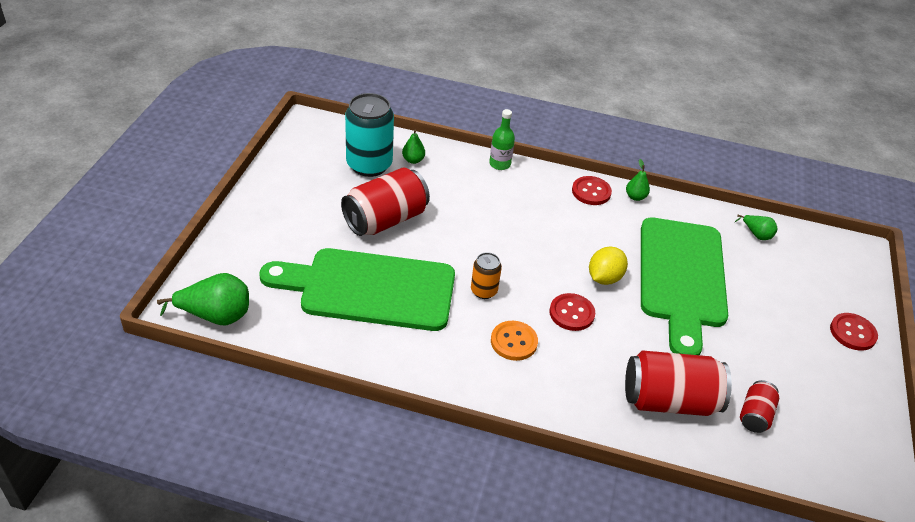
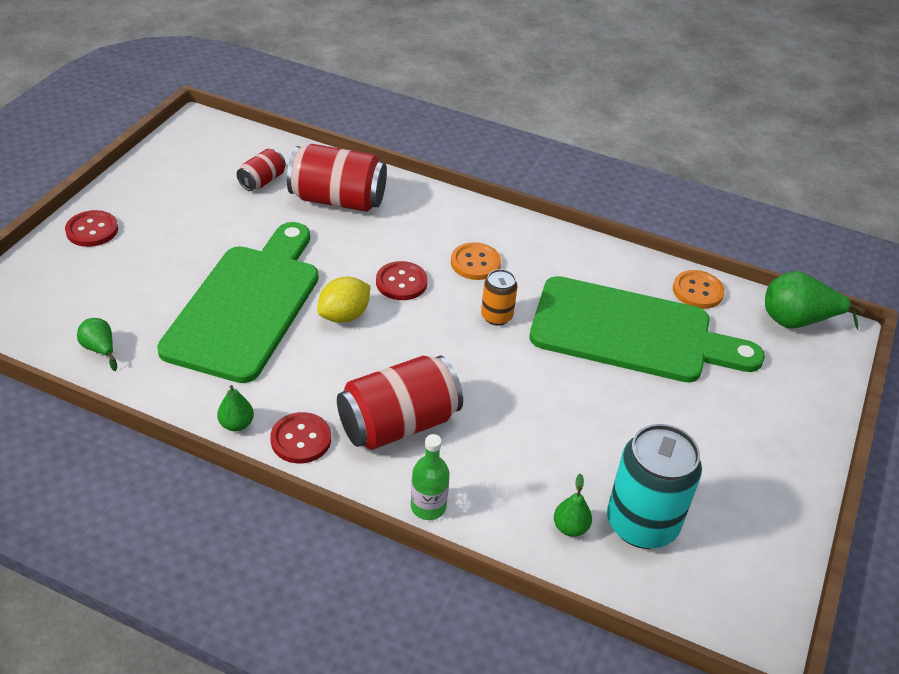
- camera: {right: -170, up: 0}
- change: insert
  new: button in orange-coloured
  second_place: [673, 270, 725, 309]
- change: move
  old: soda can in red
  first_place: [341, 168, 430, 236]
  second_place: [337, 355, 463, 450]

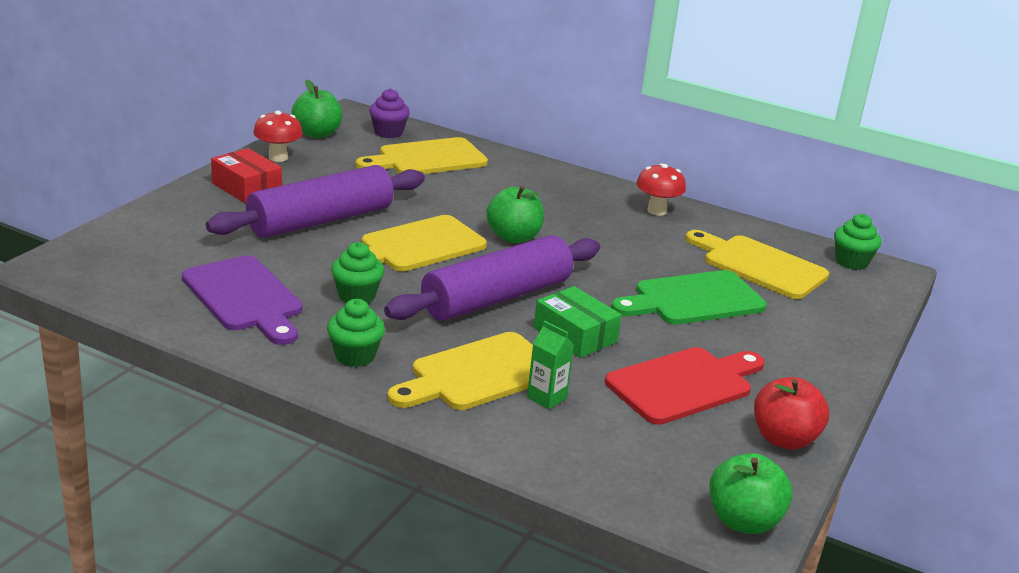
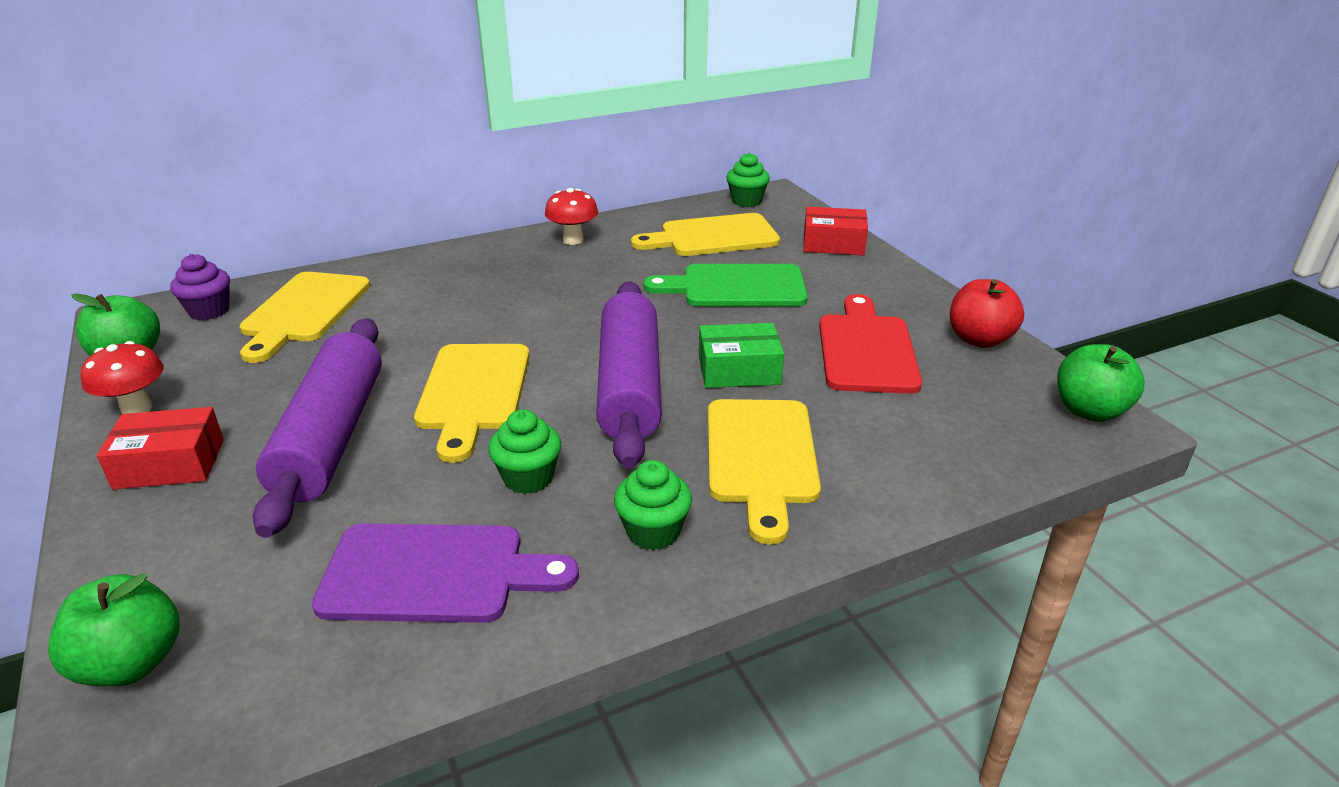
- camera: {right: -50, up: 5}
- change: delete
  old: juice carton in green
  first_place: [527, 321, 574, 409]
- change: insert
  new: box in red
  second_place: [803, 207, 868, 255]
- change: move
  old: toy apple in green
  first_place: [486, 186, 544, 243]
  second_place: [48, 573, 180, 686]
- change: rotate
  old: cutting board in green
  first_place: [611, 270, 767, 325]
  second_place: [644, 264, 808, 306]
  degrees: 75

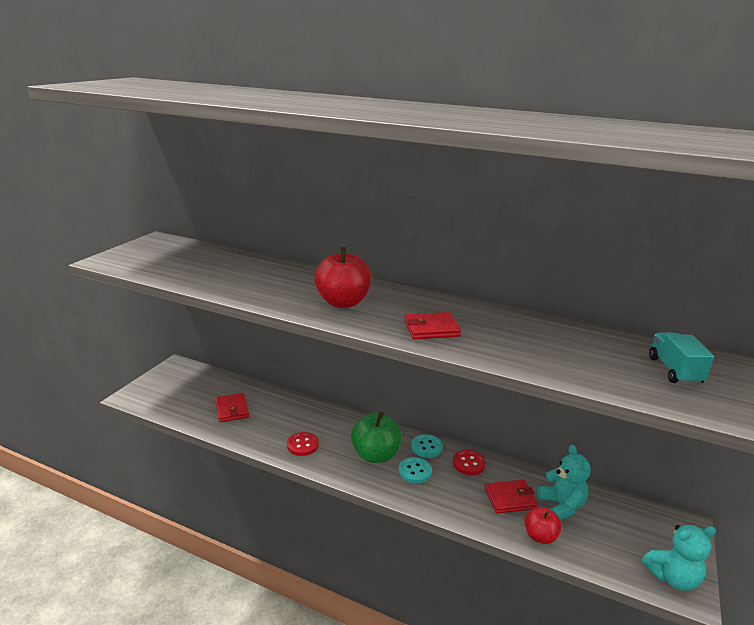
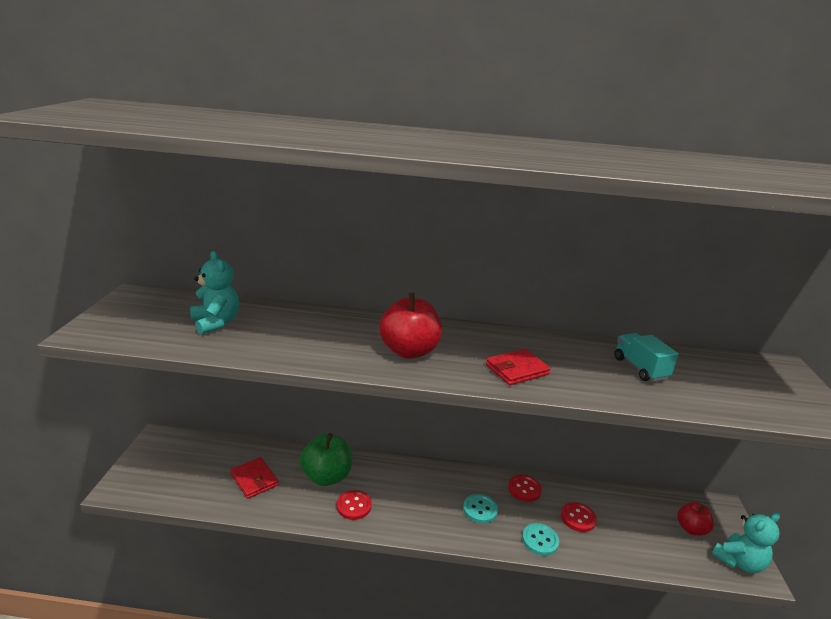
- camera: {right: -20, up: 0}
- change: move
  old: toy apple in green
  first_place: [351, 412, 401, 463]
  second_place: [300, 433, 352, 486]
- change: move
  old: button in teal
  first_place: [411, 434, 443, 458]
  second_place: [522, 523, 559, 556]
- change: move
  old: toy apple in red
  first_place: [524, 507, 562, 544]
  second_place: [677, 502, 714, 536]
- change: move
  old: teddy bear in teal
  first_place: [537, 445, 591, 520]
  second_place: [190, 251, 239, 335]
- change: move
  old: lorry in teal
  first_place: [649, 332, 714, 384]
  second_place: [614, 333, 679, 381]
- change: replace
  old: billfold in red
  new: button in red
  first_place: [485, 479, 538, 514]
  second_place: [561, 502, 597, 532]

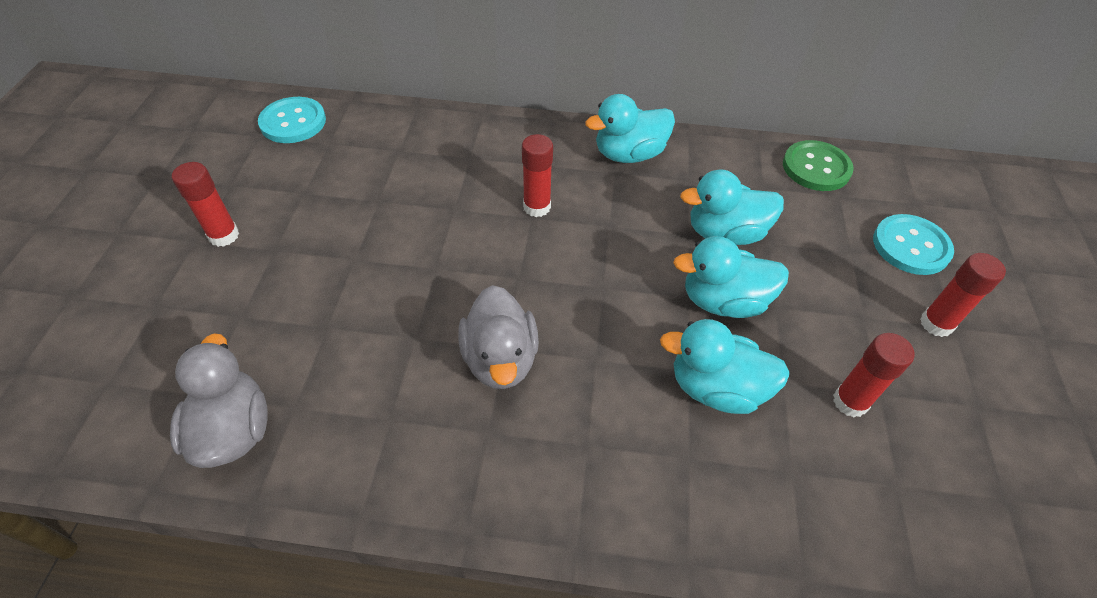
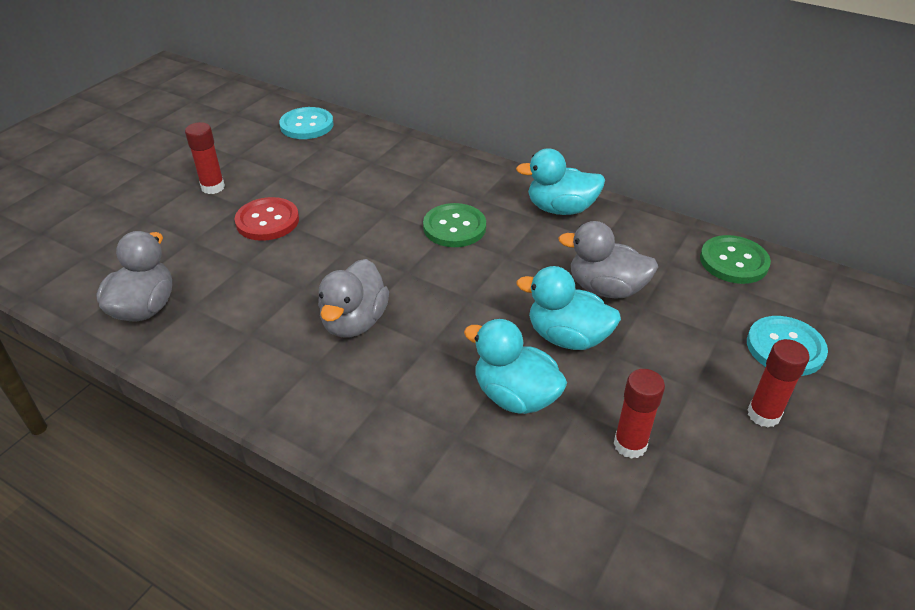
- camera: {right: 25, up: -10}
- change: insert
  new: button in red
  second_place: [234, 197, 299, 241]
- change: replace
  old: glue stick in red
  new: button in green
  first_place: [522, 134, 553, 217]
  second_place: [423, 203, 486, 247]
- change: recolor
  old: toy duck in teal
  new: toy duck in ash-grey
  first_place: [680, 170, 784, 245]
  second_place: [558, 221, 659, 299]

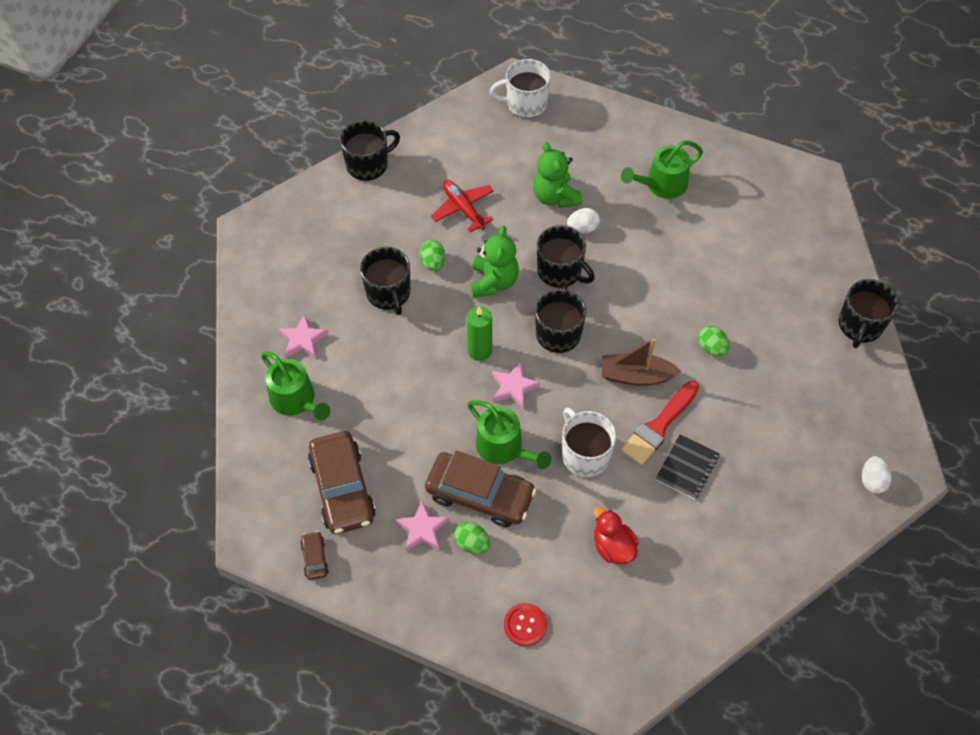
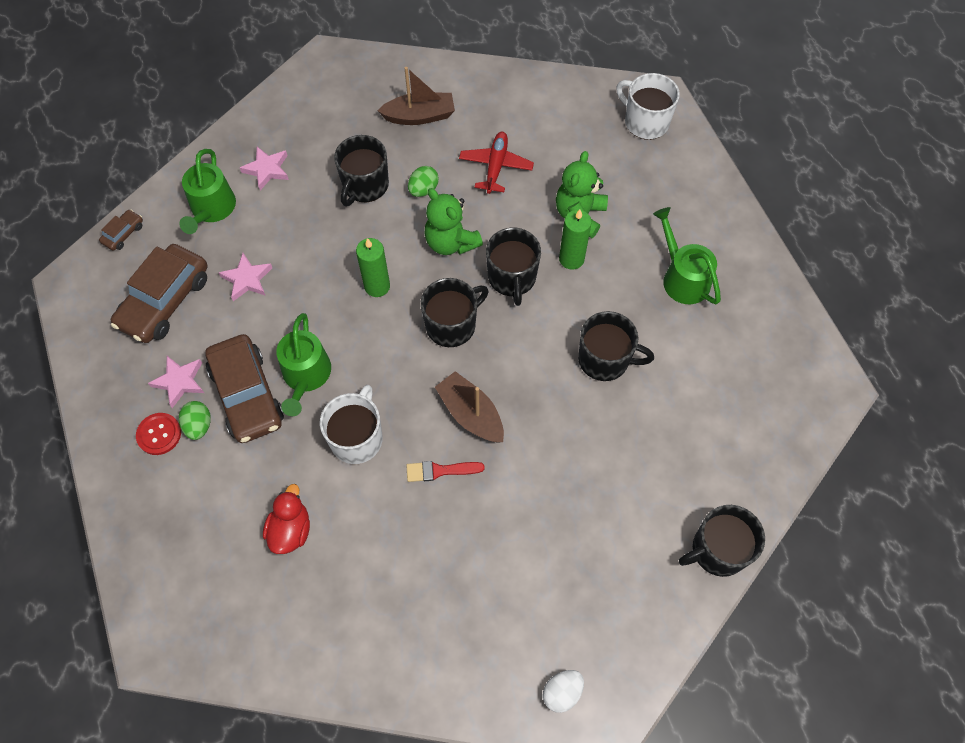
- camera: {right: 45, up: 5}
- change: delete
  old: notepad in ebony
  first_place: [655, 434, 720, 500]
- change: delete
  old: egg in green
  first_place: [698, 326, 729, 357]
- change: insert
  new: sailboat in brown
  second_place: [377, 67, 455, 125]
- change: move
  old: automobile in brown
  first_place: [300, 531, 329, 580]
  second_place: [99, 209, 143, 251]
- change: move
  old: mug in ebony
  first_place: [340, 120, 400, 181]
  second_place: [578, 311, 654, 381]
- change: move
  old: five-pointed star in pink
  first_place: [492, 362, 540, 409]
  second_place: [219, 253, 272, 301]
- change: move
  old: button in red
  first_place: [504, 603, 547, 646]
  second_place: [136, 413, 181, 455]
- change: replace
  old: egg in snow-white
  new: pillar candle in green
  first_place: [567, 208, 600, 234]
  second_place: [559, 210, 592, 270]
- change: rotate
  old: teddy bear in green
  first_place: [471, 226, 519, 298]
  second_place: [424, 188, 483, 255]
  degrees: 90
- change: rotate
  old: sprinkling can in green
  first_place: [621, 140, 703, 199]
  second_place: [653, 207, 721, 304]
  degrees: 45
- change: resize
  old: paintbrush in red
  first_place: [621, 381, 699, 465]
  second_place: [406, 461, 485, 482]
  factor: 0.62

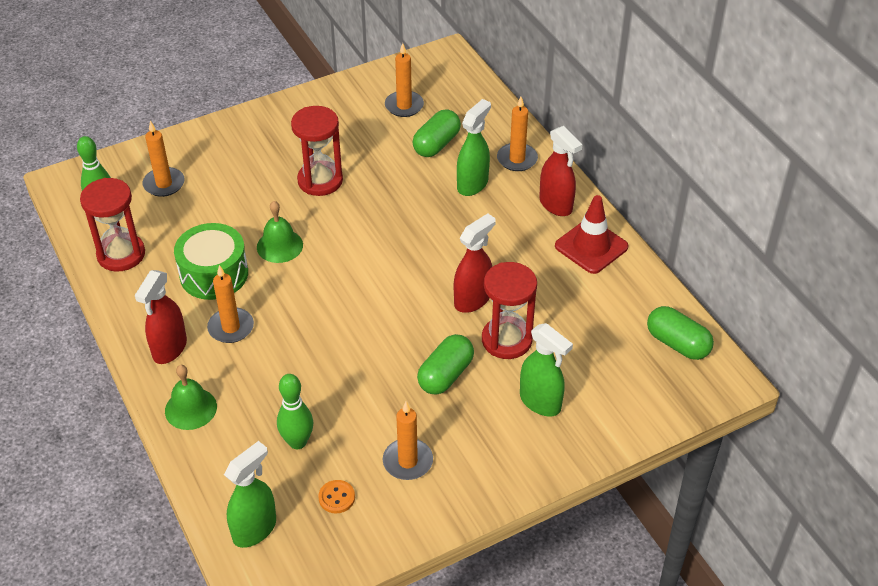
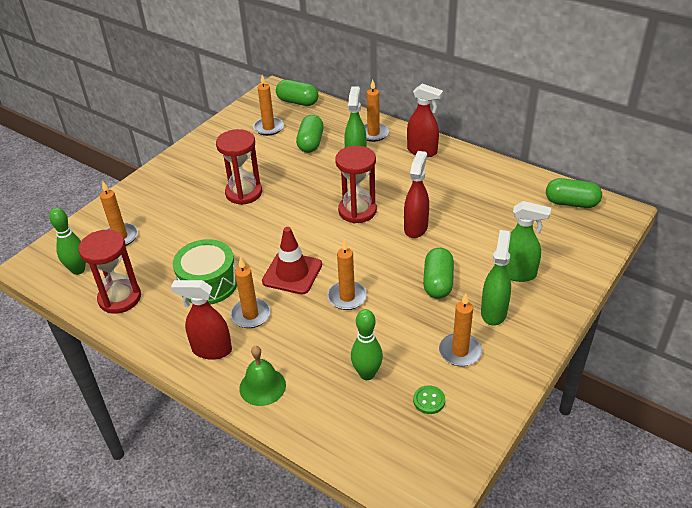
- camera: {right: -25, up: -5}
- change: delete
  old: school bell in green
  first_place: [257, 201, 303, 263]
- change: insert
  new: pill in green
  second_place: [276, 80, 318, 106]
- change: insert
  new: pillar candle in orange-coloured
  second_place: [327, 239, 367, 310]
- change: move
  old: spray cleaner in green
  first_place: [224, 441, 276, 548]
  second_place: [481, 230, 511, 326]
- change: move
  old: hourglass in red
  first_place: [482, 262, 537, 359]
  second_place: [335, 146, 377, 223]
- change: move
  old: traffic cone in red
  first_place: [555, 195, 628, 274]
  second_place: [262, 227, 322, 294]
- change: recolor
  old: button in orange-coloured
  new: button in green
  first_place: [318, 480, 355, 514]
  second_place: [413, 385, 445, 414]
- change: rotate
  old: spray cleaner in red
  first_place: [135, 270, 187, 364]
  second_place: [171, 280, 232, 360]
  degrees: 105

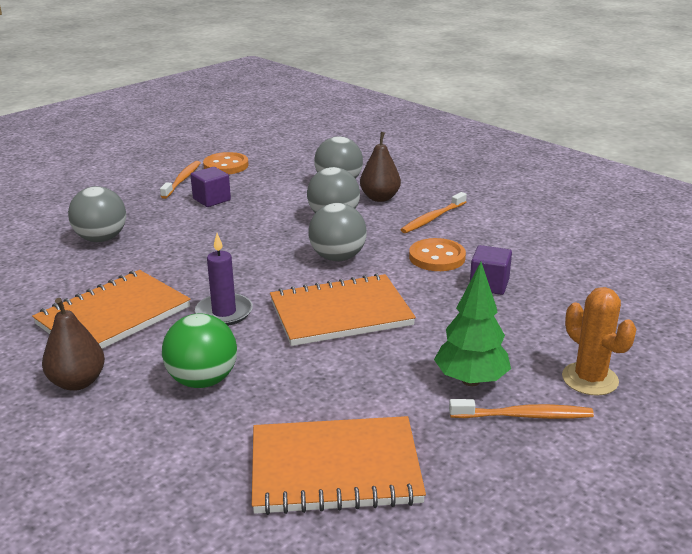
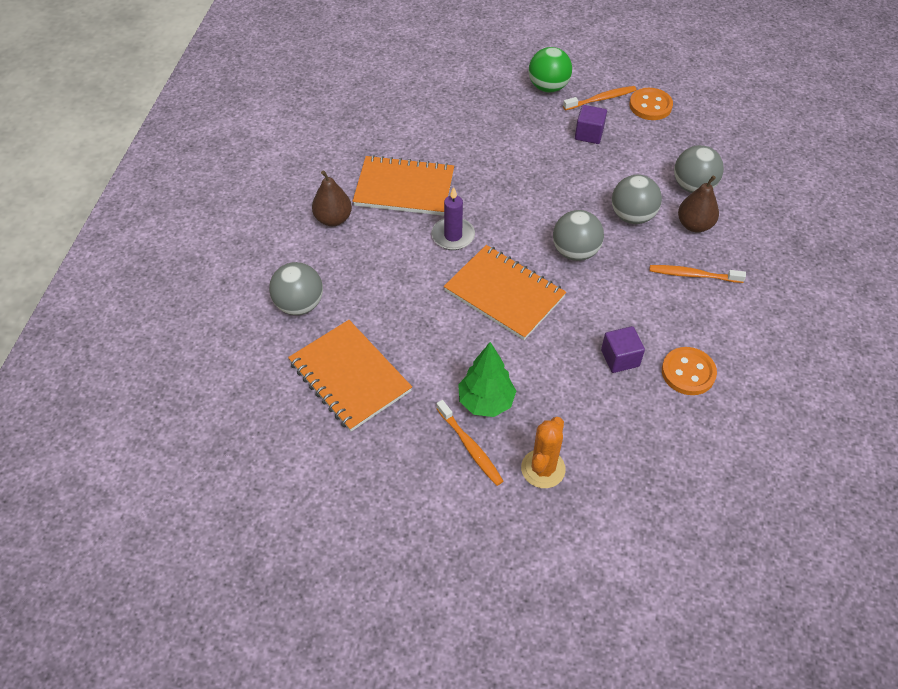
- camera: {right: 55, up: 25}
- change: move
  old: ball in ash-grey
  first_place: [68, 186, 126, 242]
  second_place: [269, 262, 323, 315]
- change: move
  old: ball in green
  first_place: [162, 313, 237, 388]
  second_place: [529, 47, 572, 92]
- change: move
  old: button in orange-coloured
  first_place: [409, 238, 466, 271]
  second_place: [662, 347, 717, 395]

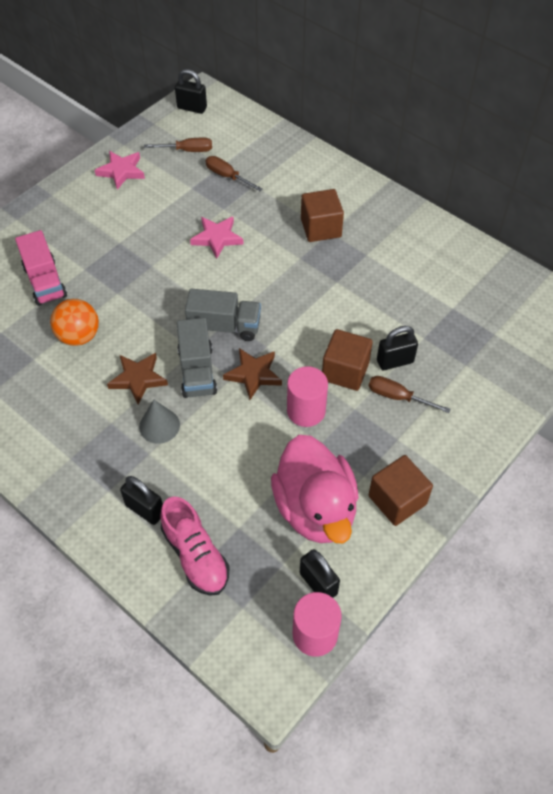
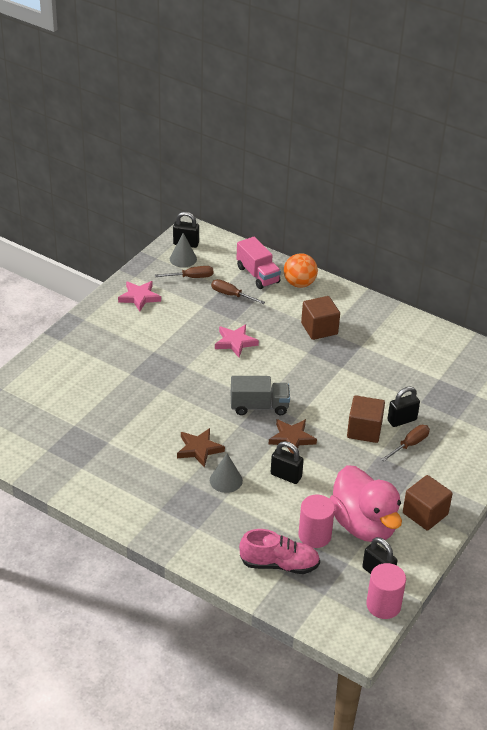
- camera: {right: -10, up: -15}
- change: delete
  old: lorry in ash-grey
  first_place: [177, 318, 217, 398]
- change: insert
  new: cone shape in ash-grey
  second_place: [170, 233, 197, 268]
- change: move
  old: lorry in pink
  first_place: [15, 230, 67, 306]
  second_place: [236, 237, 281, 289]
- change: move
  old: ball in orange-coloured
  first_place: [50, 299, 99, 346]
  second_place: [284, 253, 318, 288]
- change: move
  old: padlock in ebony
  first_place: [120, 476, 163, 525]
  second_place: [271, 441, 304, 484]
- change: move
  old: solid cylinder in pink
  first_place: [287, 366, 328, 427]
  second_place: [298, 495, 335, 548]
- change: rotate
  old: sneaker in pink
  first_place: [160, 496, 229, 596]
  second_place: [239, 529, 320, 574]
  degrees: -45
- change: rotate
  old: hand screwdriver in brown
  first_place: [369, 376, 451, 413]
  second_place: [381, 425, 430, 461]
  degrees: 120

